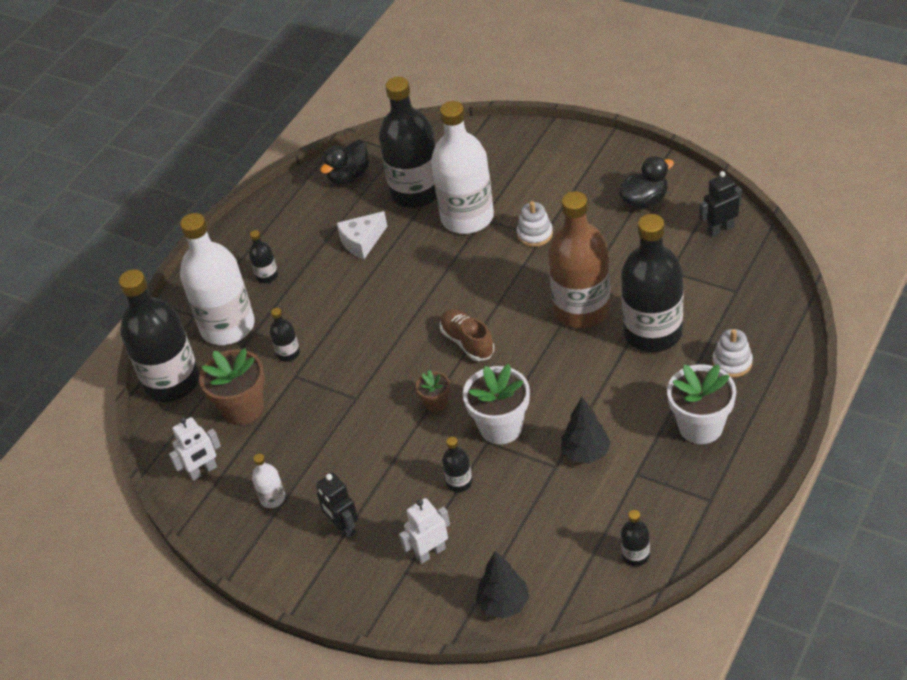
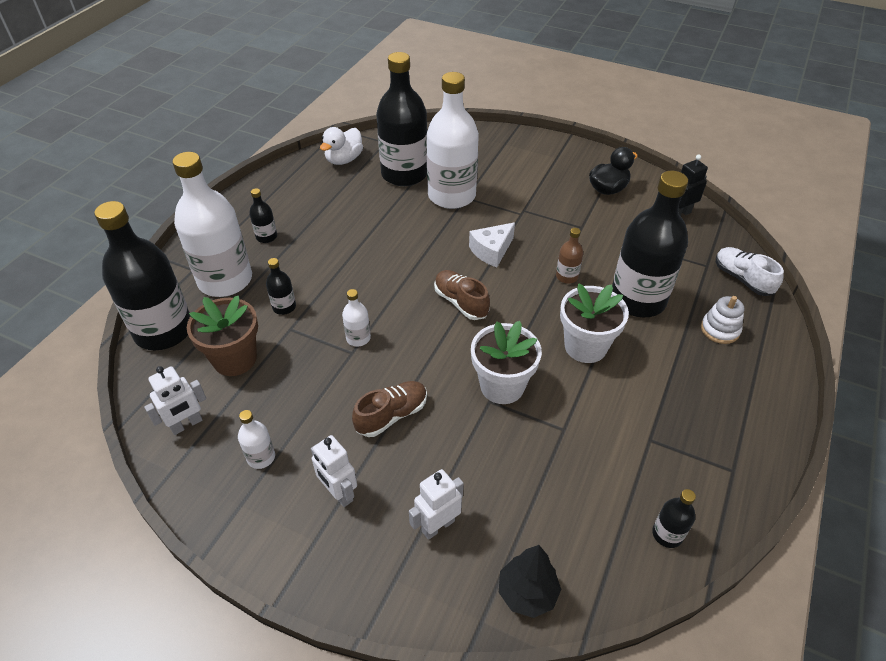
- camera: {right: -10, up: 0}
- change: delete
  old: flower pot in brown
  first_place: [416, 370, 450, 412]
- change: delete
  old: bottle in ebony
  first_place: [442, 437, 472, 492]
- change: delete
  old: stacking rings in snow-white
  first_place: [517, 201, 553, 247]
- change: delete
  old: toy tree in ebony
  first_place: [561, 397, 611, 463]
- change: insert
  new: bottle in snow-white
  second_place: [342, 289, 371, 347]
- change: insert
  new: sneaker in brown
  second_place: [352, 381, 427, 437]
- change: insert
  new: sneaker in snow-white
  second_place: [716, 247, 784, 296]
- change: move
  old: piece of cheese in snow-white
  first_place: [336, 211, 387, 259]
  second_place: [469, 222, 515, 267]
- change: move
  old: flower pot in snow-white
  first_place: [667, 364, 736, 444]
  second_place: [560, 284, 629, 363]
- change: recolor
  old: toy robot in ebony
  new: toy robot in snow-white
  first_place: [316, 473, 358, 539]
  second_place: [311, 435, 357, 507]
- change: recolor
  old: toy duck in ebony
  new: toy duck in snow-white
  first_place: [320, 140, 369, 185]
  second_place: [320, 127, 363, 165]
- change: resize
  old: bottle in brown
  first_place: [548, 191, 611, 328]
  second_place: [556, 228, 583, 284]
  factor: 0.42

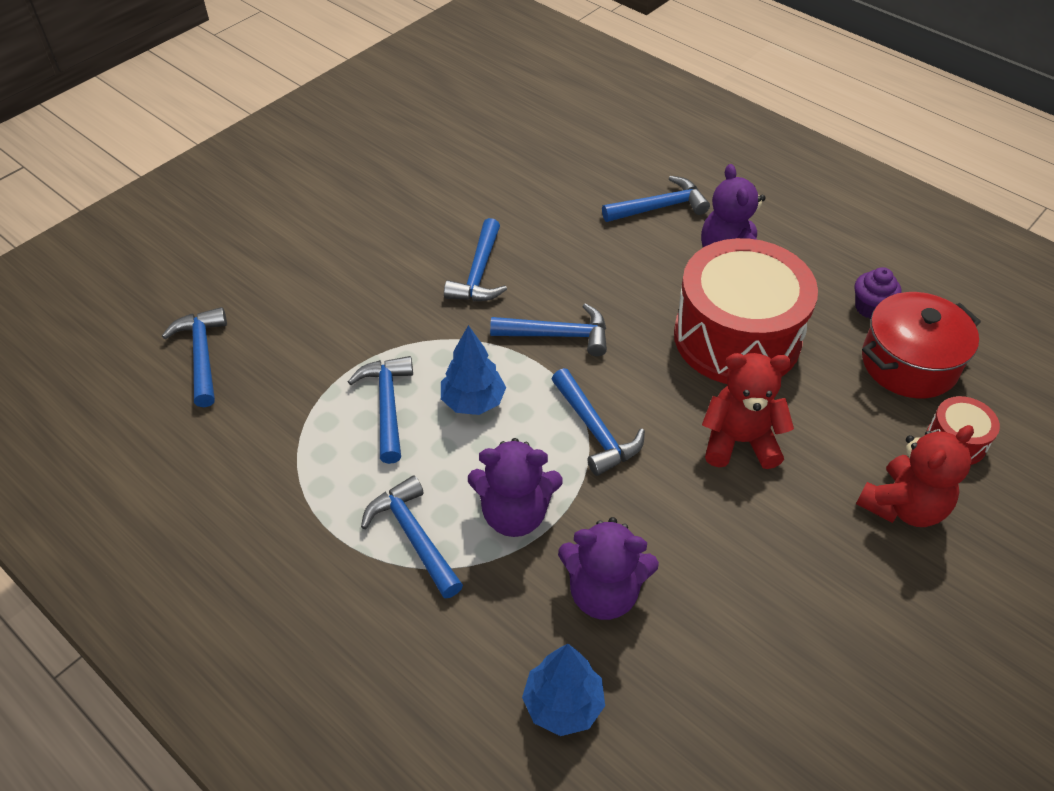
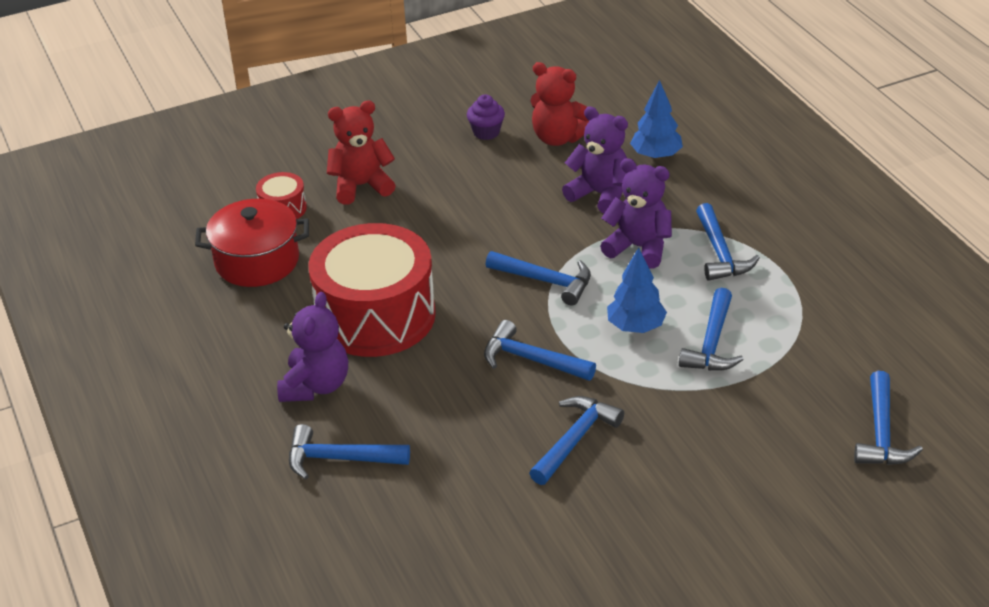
- camera: {right: -155, up: -10}
- change: move
  old: teddy bear in red
  first_place: [702, 353, 794, 469]
  second_place: [530, 62, 589, 146]
- change: move
  old: muffin in violet
  first_place: [854, 267, 902, 319]
  second_place: [467, 95, 505, 140]
- change: rotate
  old: carpenter's hammer in cobalt
  first_place: [552, 368, 645, 476]
  second_place: [485, 251, 591, 306]
  degrees: 120

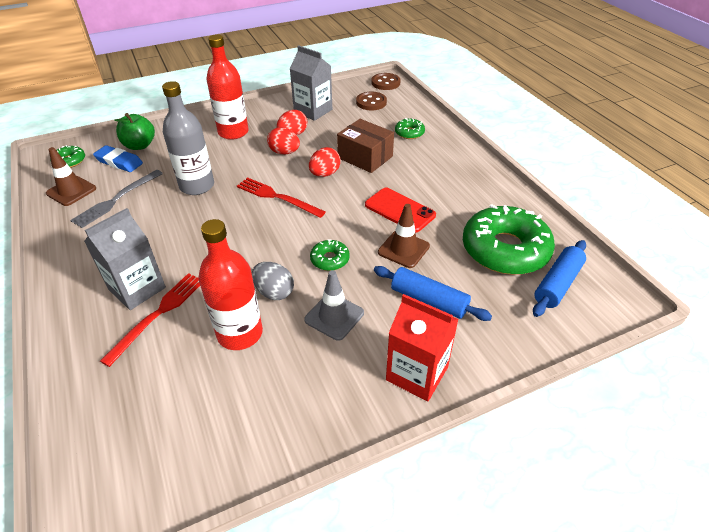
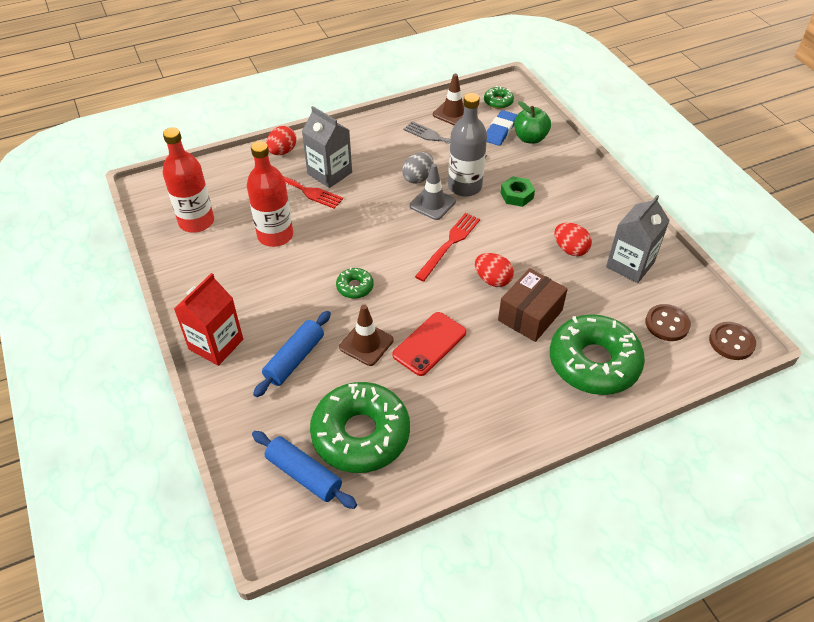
- camera: {right: 90, up: 5}
- change: insert
  new: hex nut in green
  second_place: [501, 176, 535, 207]
- change: move
  old: bottle in red
  first_place: [206, 34, 249, 140]
  second_place: [163, 127, 214, 233]
- change: move
  old: egg in ash-grey
  first_place: [252, 262, 294, 300]
  second_place: [402, 152, 434, 184]
- change: move
  old: egg in red
  first_place: [267, 127, 300, 155]
  second_place: [266, 126, 297, 155]
- change: move
  old: traffic cone in ash-grey
  first_place: [304, 270, 364, 341]
  second_place: [410, 164, 456, 220]
- change: resize
  old: glazed donut in green
  first_place: [395, 118, 425, 139]
  second_place: [550, 314, 645, 395]
  factor: 2.27

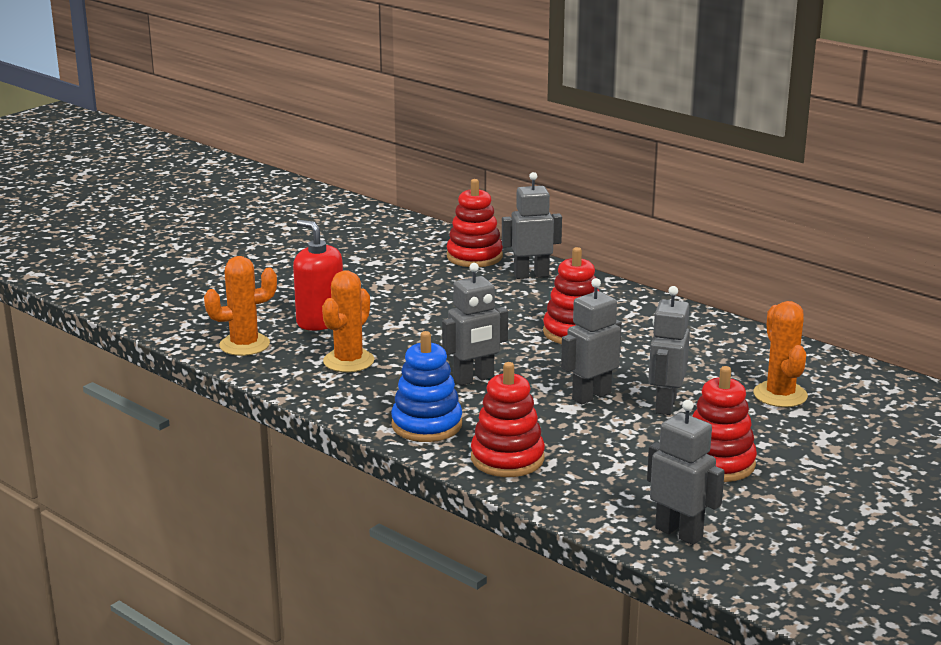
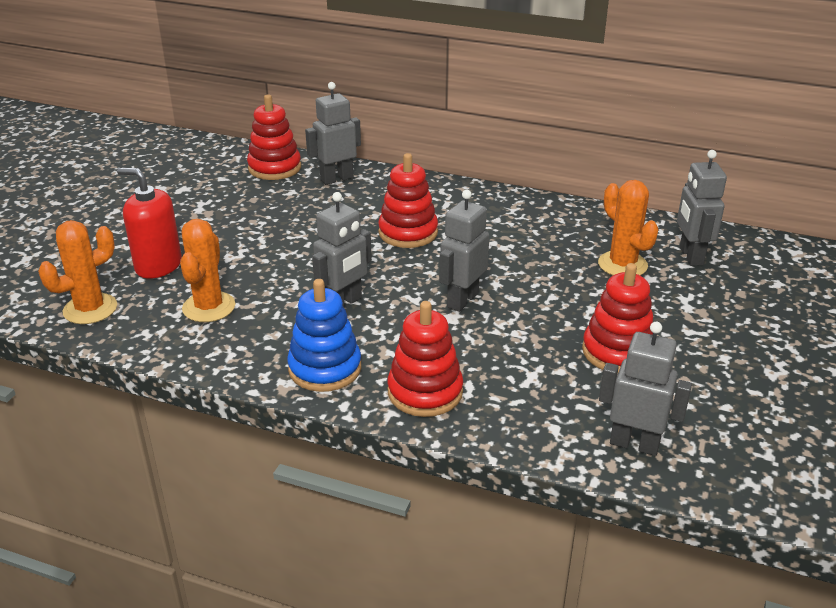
- camera: {right: -20, up: 10}
- change: move
  old: toy robot in ash-grey
  first_place: [648, 286, 690, 415]
  second_place: [677, 150, 727, 266]

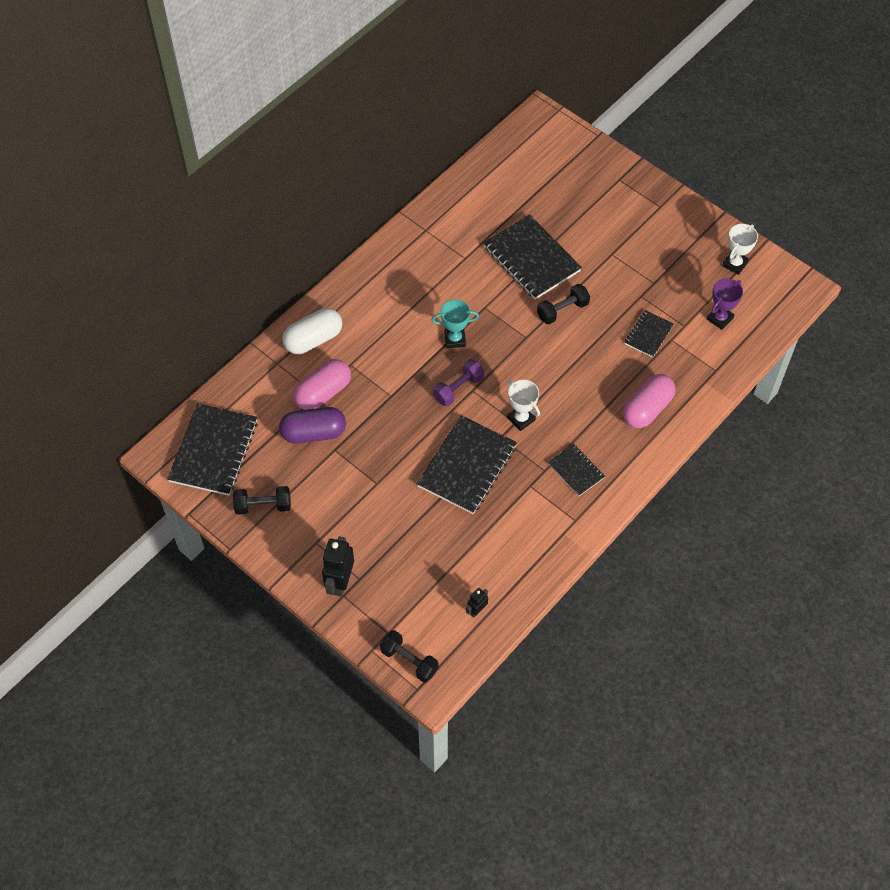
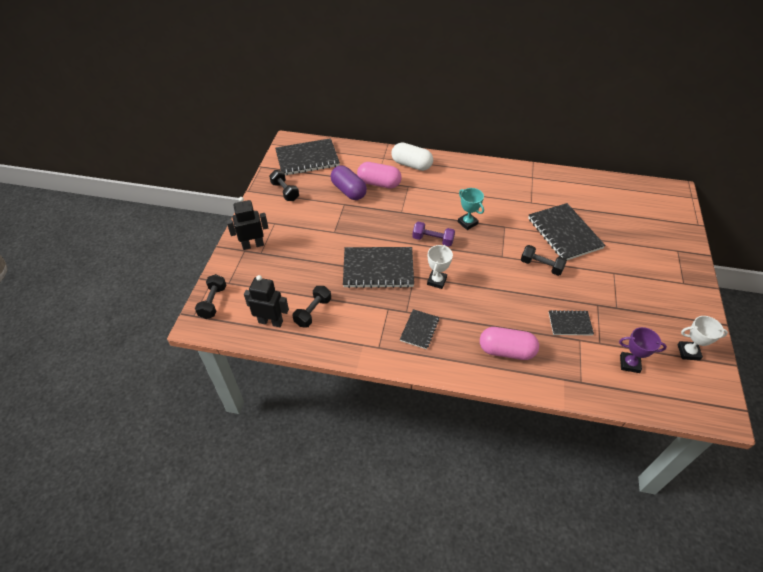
- camera: {right: 60, up: -10}
- change: insert
  new: dumbbell in ebony
  second_place: [293, 286, 331, 328]
- change: rotate
  old: notepad in ebony
  first_place: [484, 214, 582, 300]
  second_place: [528, 203, 605, 260]
  degrees: -45
- change: resize
  old: toy robot in ebony
  first_place: [466, 588, 488, 617]
  second_place: [244, 275, 289, 327]
  factor: 1.9

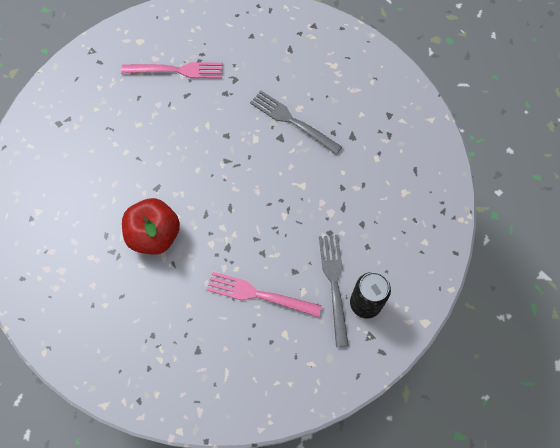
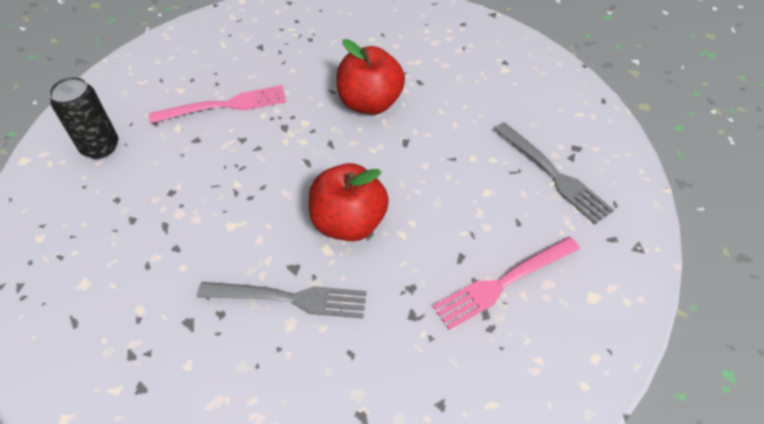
- camera: {right: 150, up: -15}
- change: insert
  new: toy apple in red
  second_place: [309, 163, 389, 241]
- change: move
  old: table fork in ash-grey
  first_place: [319, 235, 349, 347]
  second_place: [494, 122, 614, 224]

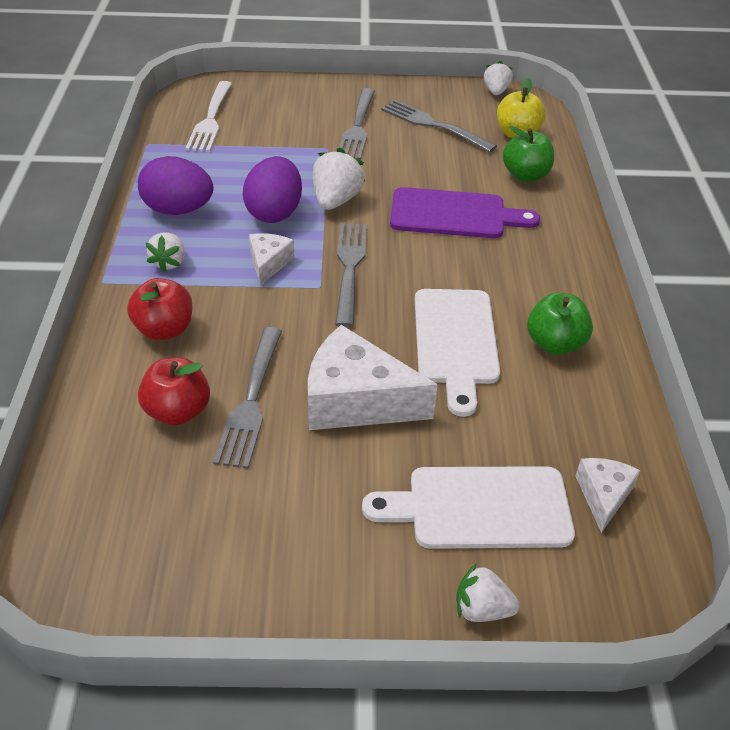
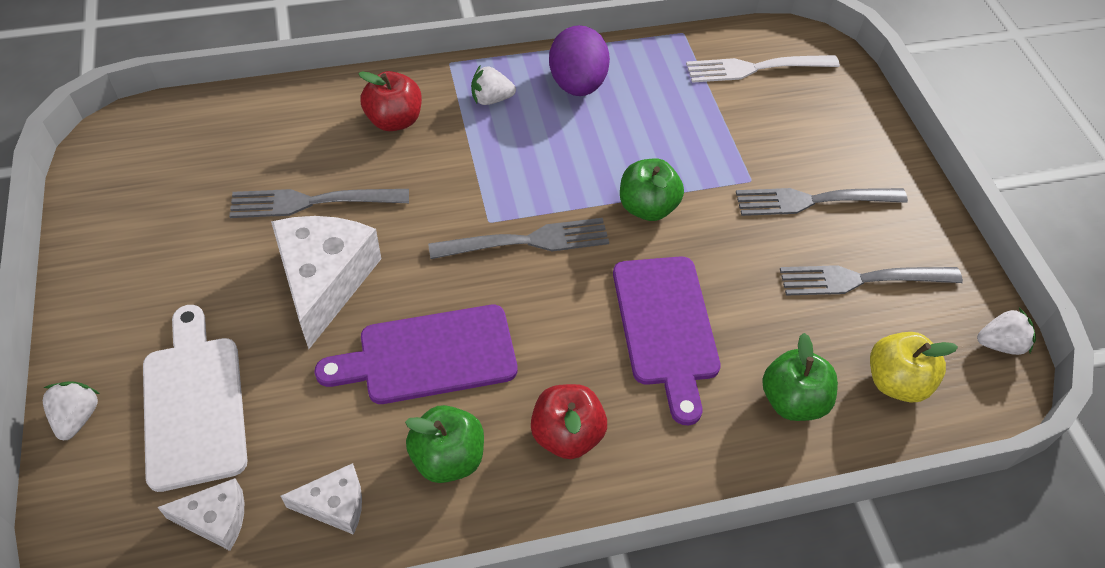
- camera: {right: 75, up: 10}
- change: delete
  old: egg in violet
  first_place: [243, 156, 302, 223]
- change: move
  old: toy apple in red
  first_place: [138, 357, 210, 425]
  second_place: [531, 384, 607, 459]
- change: move
  old: piece of cheese in snow-white
  first_place: [249, 233, 295, 286]
  second_place: [281, 463, 362, 535]
- change: replace
  old: berry in snow-white
  new: toy apple in green
  first_place: [313, 148, 365, 210]
  second_place: [620, 159, 684, 221]
- change: recolor
  old: cutting board in snow-white
  new: cutting board in violet
  first_place: [415, 289, 500, 417]
  second_place: [315, 305, 517, 404]
- change: rotate
  old: table fork in ash-grey
  first_place: [381, 100, 497, 153]
  second_place: [780, 265, 963, 296]
  degrees: -120

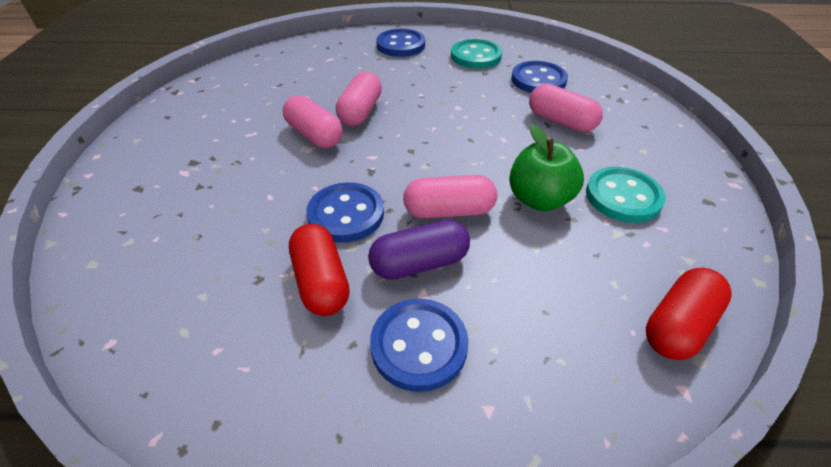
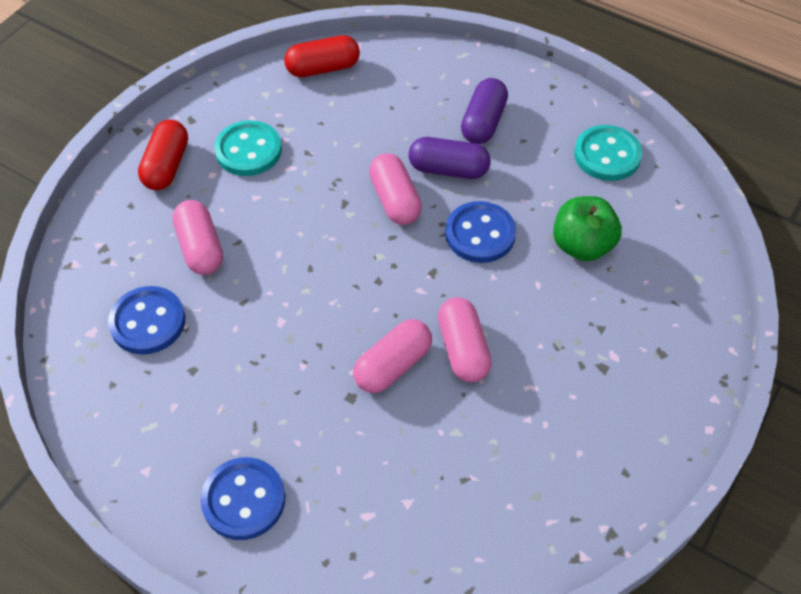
- camera: {right: -150, up: 10}
- change: move
  old: pill in red
  first_place: [289, 224, 350, 316]
  second_place: [138, 120, 188, 190]
- change: move
  old: button in teal
  first_place: [451, 39, 502, 69]
  second_place: [574, 125, 642, 181]
- change: move
  old: toy apple in green
  first_place: [509, 124, 584, 211]
  second_place: [553, 196, 622, 261]
- change: replace
  old: button in cobalt
  new: pill in violet
  first_place: [370, 299, 469, 392]
  second_place: [461, 78, 508, 144]
- change: rotate
  old: pill in pink
  first_place: [403, 175, 497, 218]
  second_place: [369, 153, 422, 225]
  degrees: 45

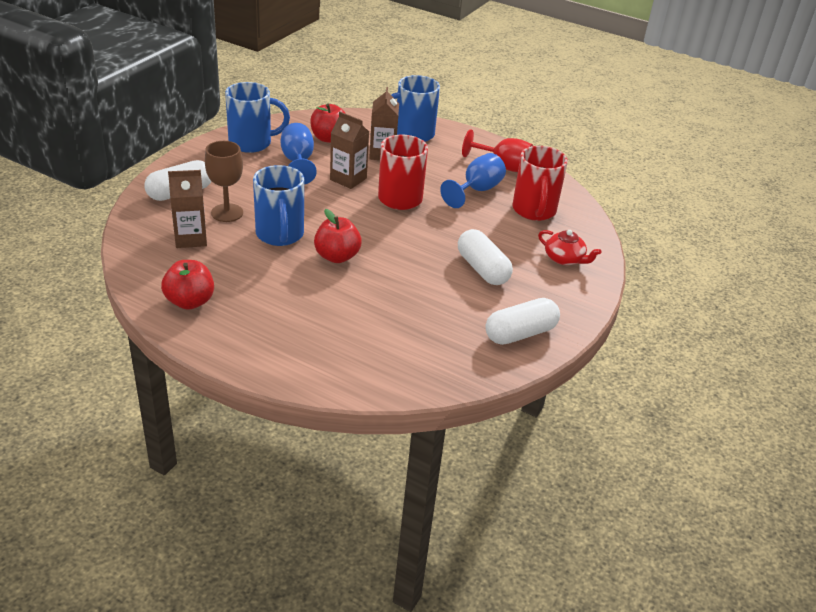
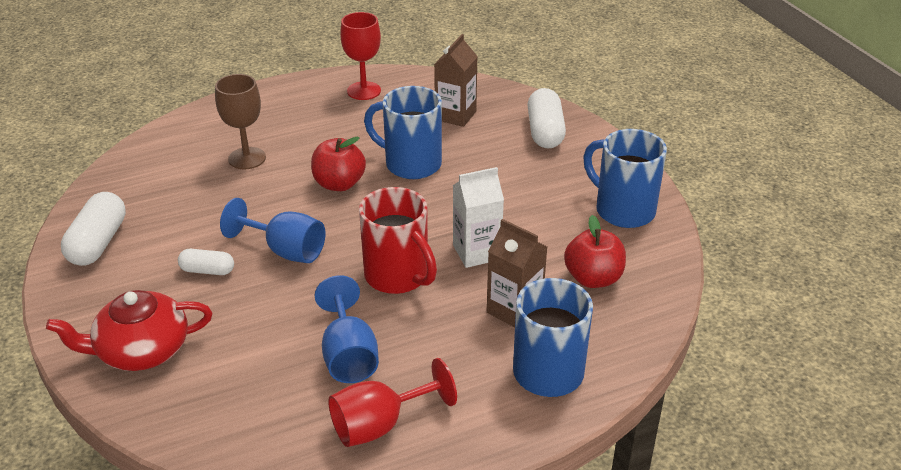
- camera: {right: 130, up: 0}
- change: delete
  old: mug in red
  first_place: [512, 146, 568, 221]
- change: move
  old: goblet in brown
  first_place: [205, 141, 243, 222]
  second_place: [215, 74, 266, 169]
- change: move
  old: goblet in cobalt
  first_place: [281, 123, 317, 184]
  second_place: [220, 198, 325, 263]
- change: replace
  old: toy apple in red
  new: goblet in red
  first_place: [161, 260, 214, 310]
  second_place: [340, 12, 381, 100]
- change: recolor
  old: juice carton in brown
  new: juice carton in snow-white
  first_place: [330, 112, 369, 189]
  second_place: [453, 167, 504, 268]
- change: rotate
  old: mug in cobalt
  first_place: [225, 82, 290, 153]
  second_place: [583, 129, 667, 228]
  degrees: 105
- change: resize
  old: pill in snow-white
  first_place: [458, 229, 513, 285]
  second_place: [178, 249, 234, 275]
  factor: 0.58
- change: resize
  old: teapot in red
  first_place: [538, 230, 601, 265]
  second_place: [46, 290, 212, 371]
  factor: 1.54

